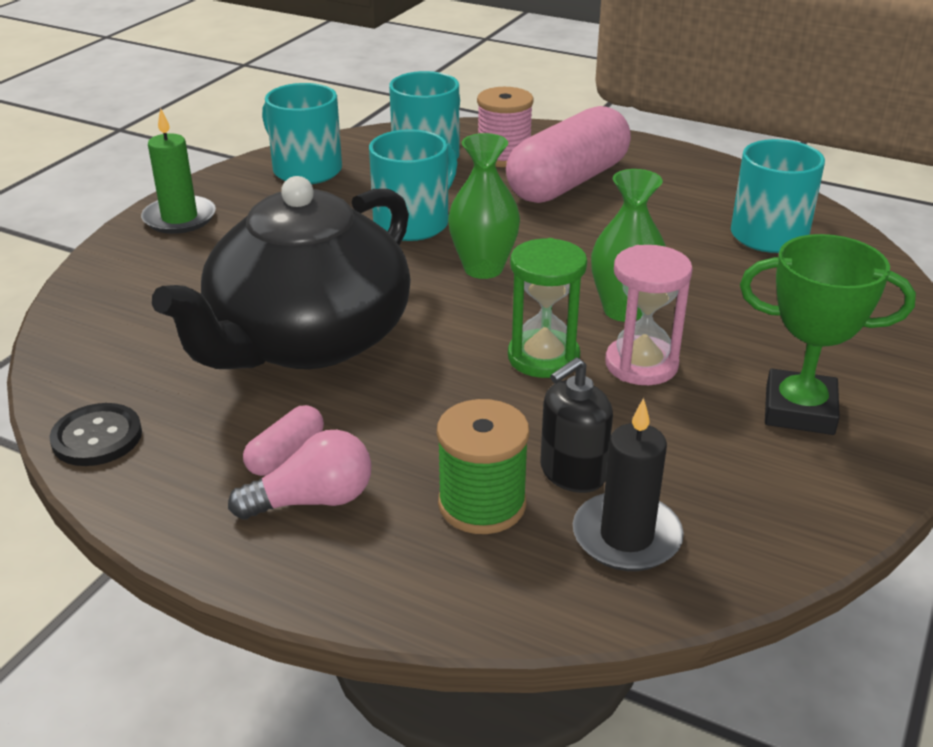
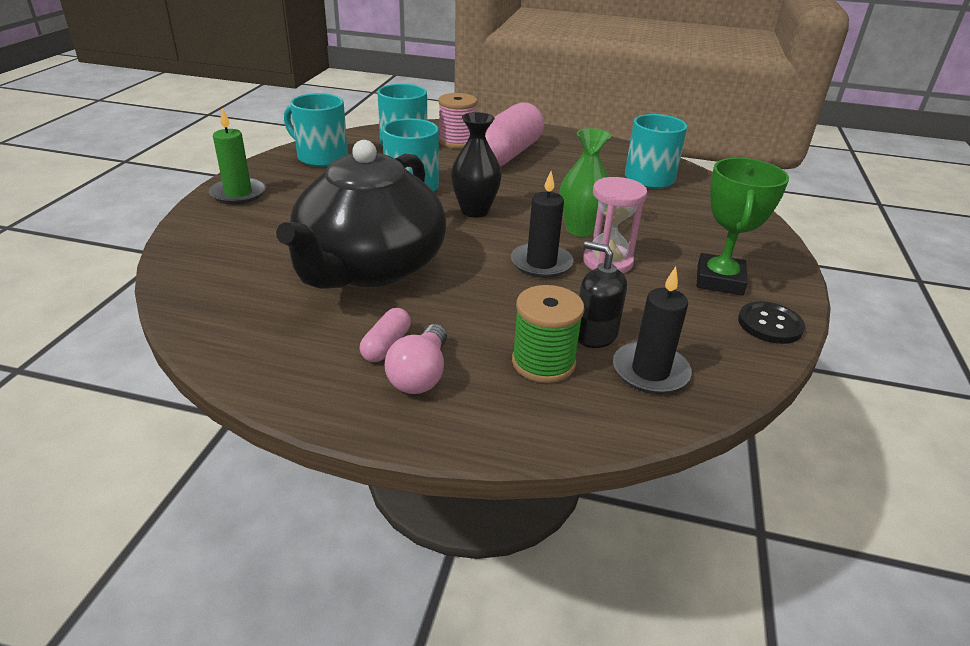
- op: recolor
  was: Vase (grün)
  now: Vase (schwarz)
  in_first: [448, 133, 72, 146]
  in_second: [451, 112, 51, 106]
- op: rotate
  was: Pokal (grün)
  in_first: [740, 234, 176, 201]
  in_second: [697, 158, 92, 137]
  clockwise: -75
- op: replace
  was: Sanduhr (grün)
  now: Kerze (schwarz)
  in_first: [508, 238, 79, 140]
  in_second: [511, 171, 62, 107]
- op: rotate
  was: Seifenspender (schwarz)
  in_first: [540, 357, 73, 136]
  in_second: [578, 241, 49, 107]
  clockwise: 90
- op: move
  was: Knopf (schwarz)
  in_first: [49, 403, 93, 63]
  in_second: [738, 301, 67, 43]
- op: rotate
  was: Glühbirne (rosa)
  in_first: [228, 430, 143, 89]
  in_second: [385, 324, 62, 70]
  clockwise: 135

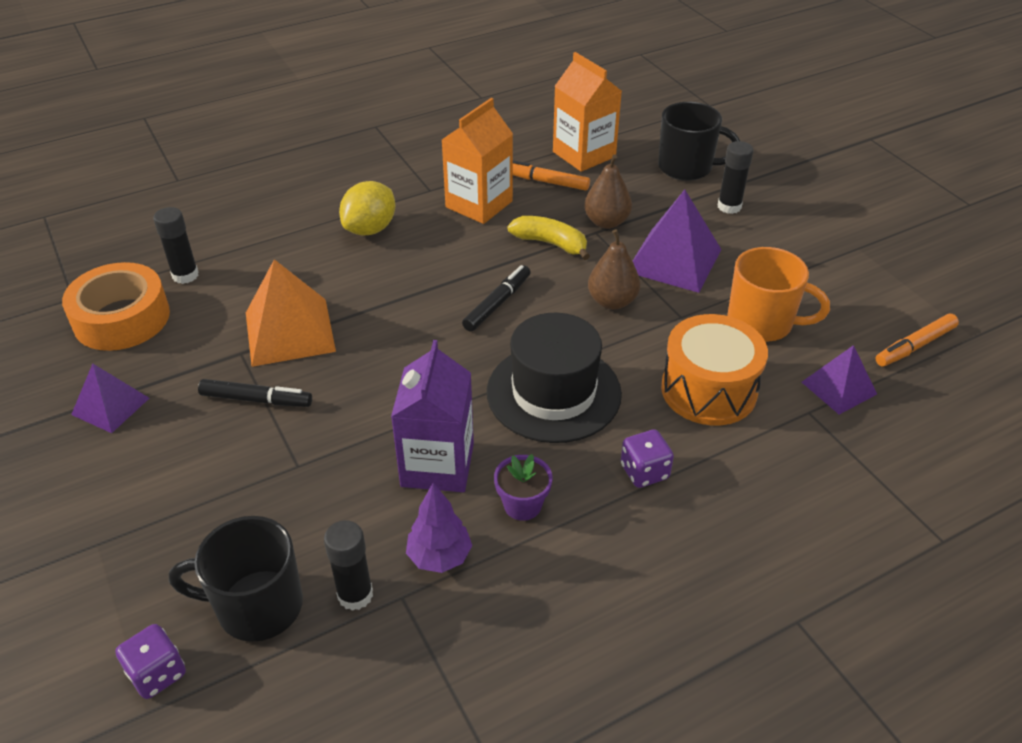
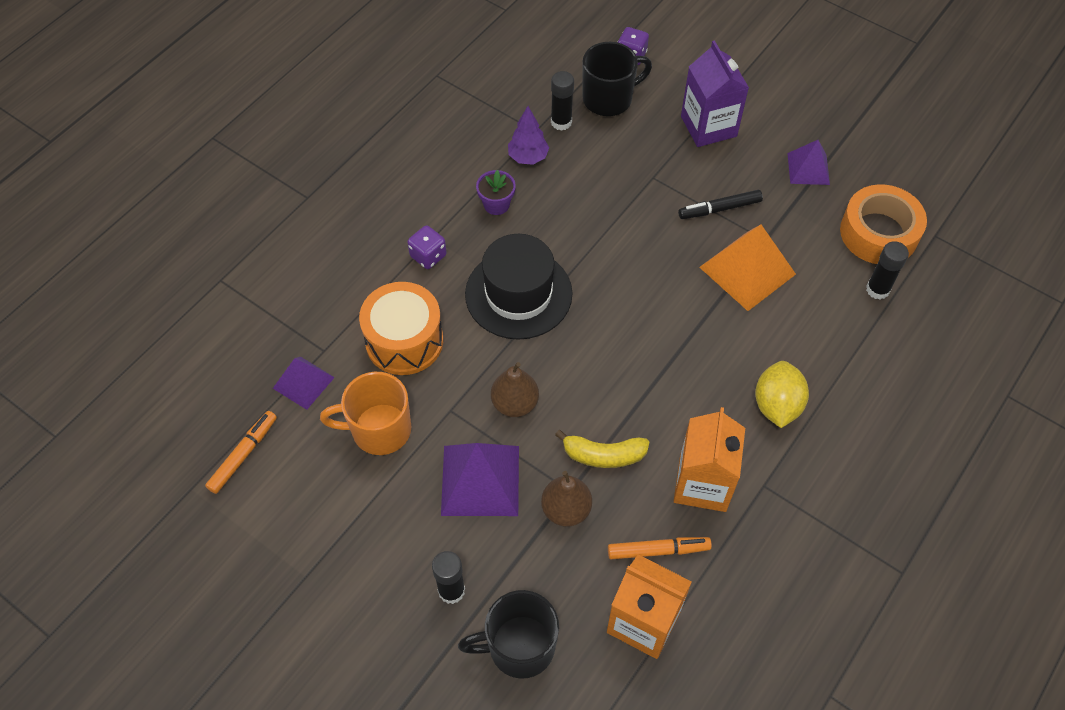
- op: delete
  was: Filzstift (schwarz)
  in_first: [462, 265, 69, 67]
- op: move
  was: Getränkekarton (lila)
  in_first: [391, 340, 83, 152]
  in_second: [681, 40, 68, 107]

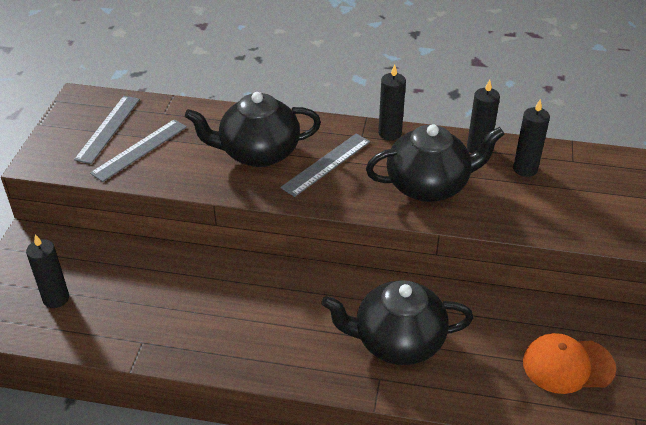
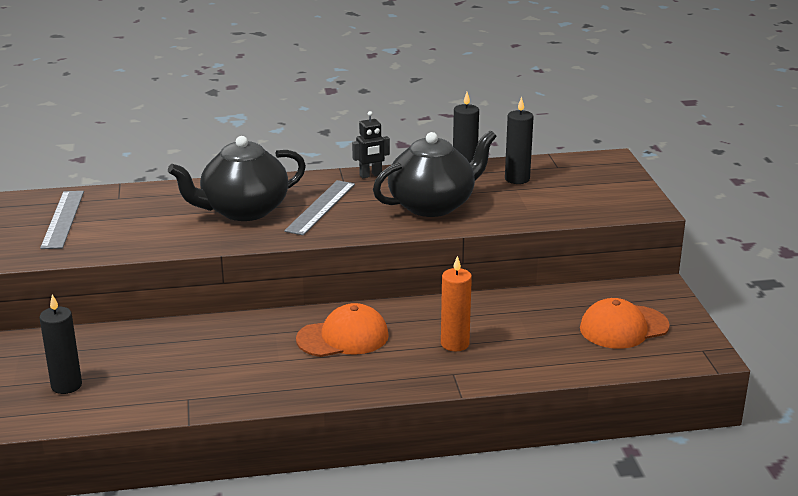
- op: replace
  was: Kerze (schwarz)
  now: Roboter (schwarz)
  in_first: [378, 64, 28, 76]
  in_second: [352, 111, 38, 67]
- op: delete
  was: Lineal (grau)
  in_first: [90, 119, 97, 63]
- op: replace
  was: Teekanne (schwarz)
  now: Kerze (orange)
  in_first: [322, 280, 151, 85]
  in_second: [441, 256, 31, 95]
- op: insert
  now: Kappe (orange)
  in_second: [296, 303, 93, 54]

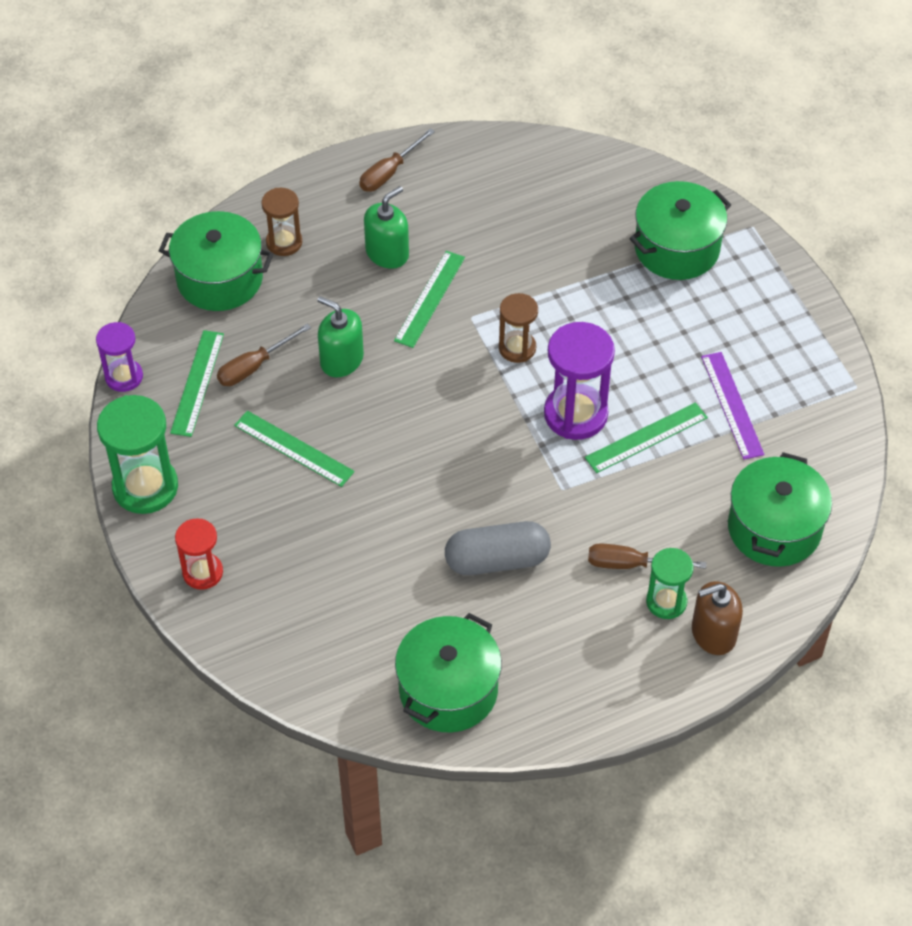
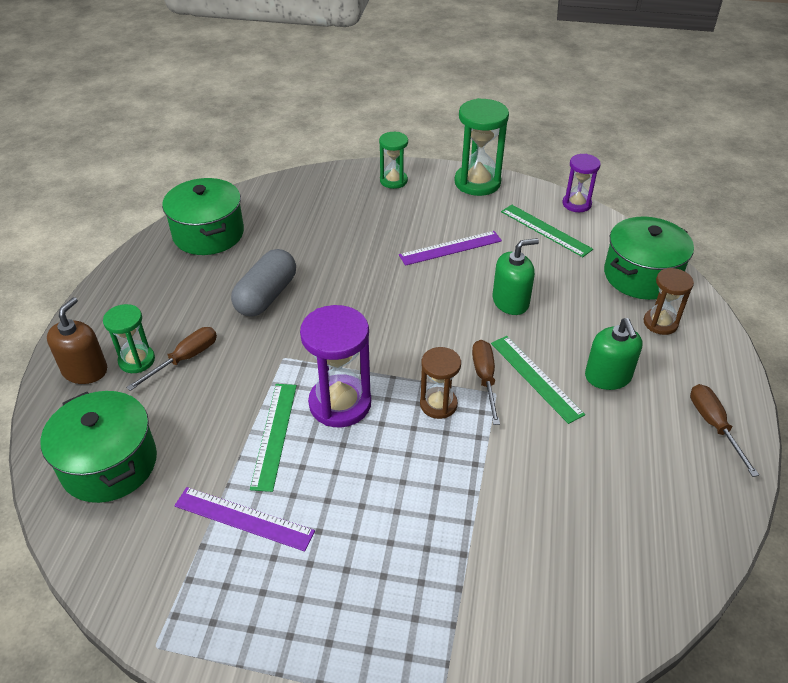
- op: delete
  was: Kochtopf (grün)
  in_first: [629, 181, 102, 99]
- op: move
  was: Schraubenzieher (braun)
  in_first: [217, 324, 94, 62]
  in_second: [472, 340, 28, 85]
- op: recolor
  was: Lineal (grün)
  now: Lineal (lila)
  in_first: [234, 411, 121, 76]
  in_second: [399, 231, 103, 35]
- op: recolor
  was: Sanduhr (rot)
  now: Sanduhr (grün)
  in_first: [175, 518, 48, 72]
  in_second: [379, 132, 29, 57]

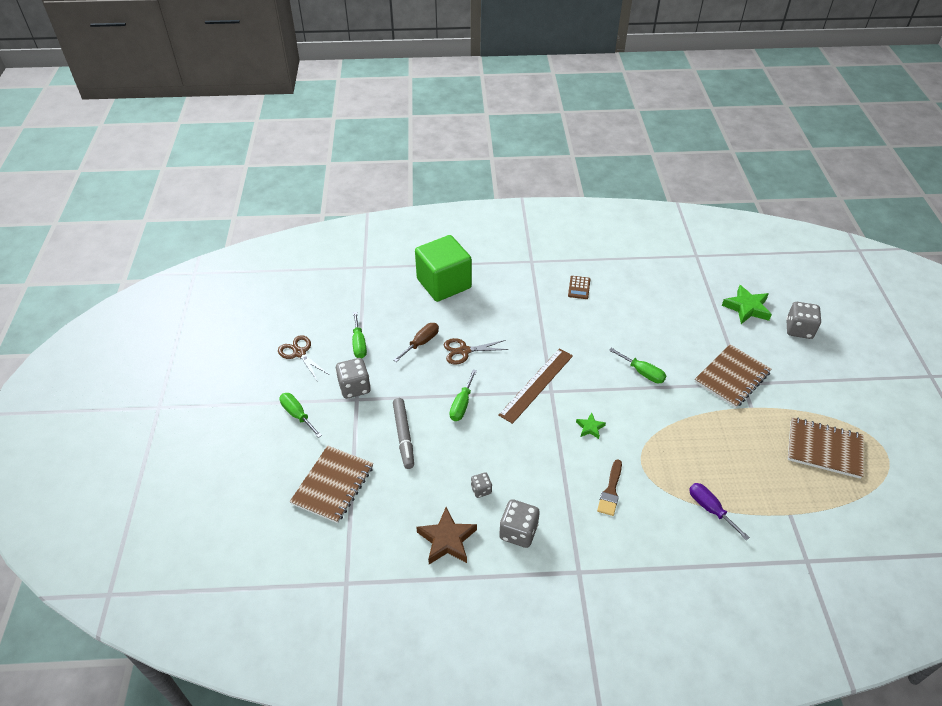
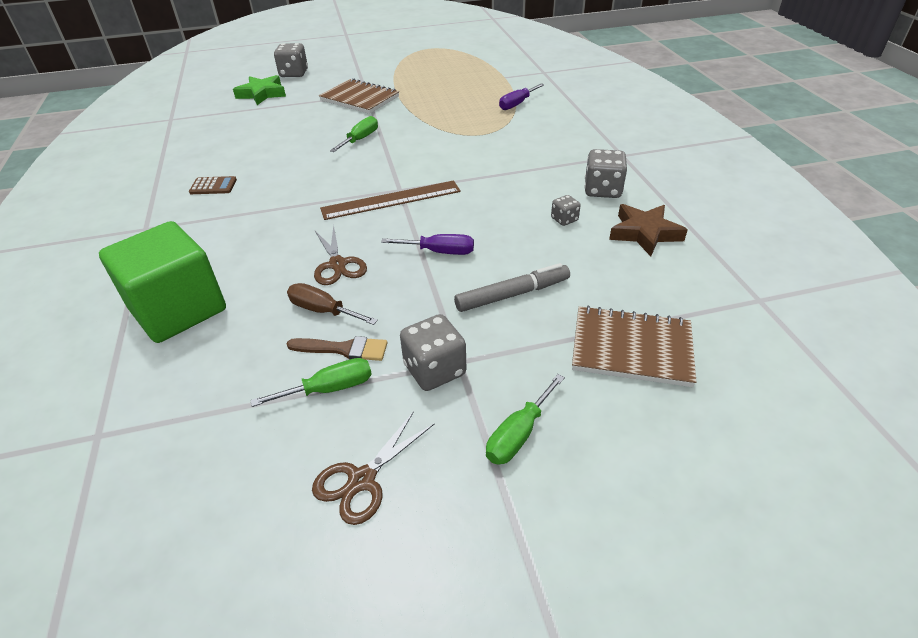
- op: rotate
  was: Lineal (braun)
  in_first: [498, 348, 75, 76]
  in_second: [320, 180, 141, 40]
  clockwise: -45
- op: recolor
  was: Schraubenzieher (grün)
  now: Schraubenzieher (lila)
  in_first: [450, 370, 27, 51]
  in_second: [381, 234, 93, 21]
- op: delete
  was: Stern (grün)
  in_first: [576, 413, 30, 26]
- op: delete
  was: Notizbuch (braun)
  in_first: [788, 417, 76, 62]
- op: move
  was: Pinsel (braun)
  in_first: [597, 459, 25, 57]
  in_second: [287, 336, 100, 25]

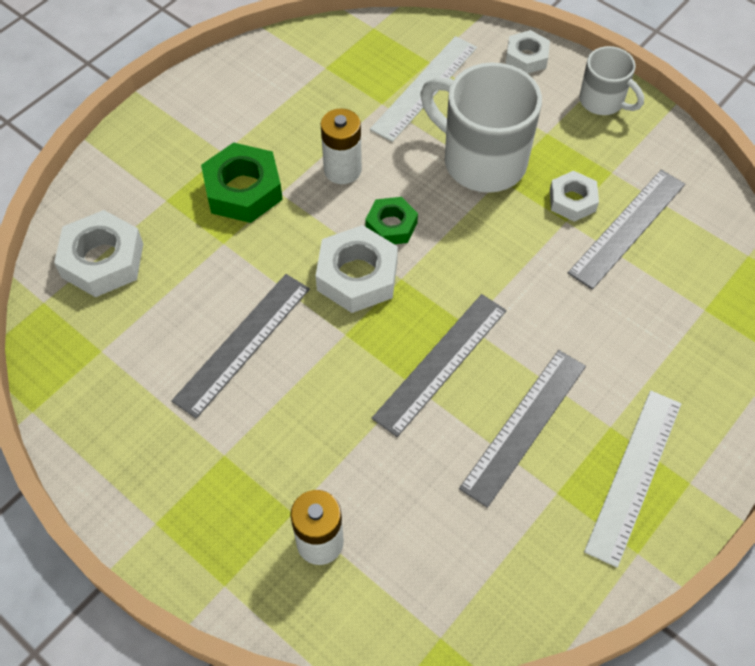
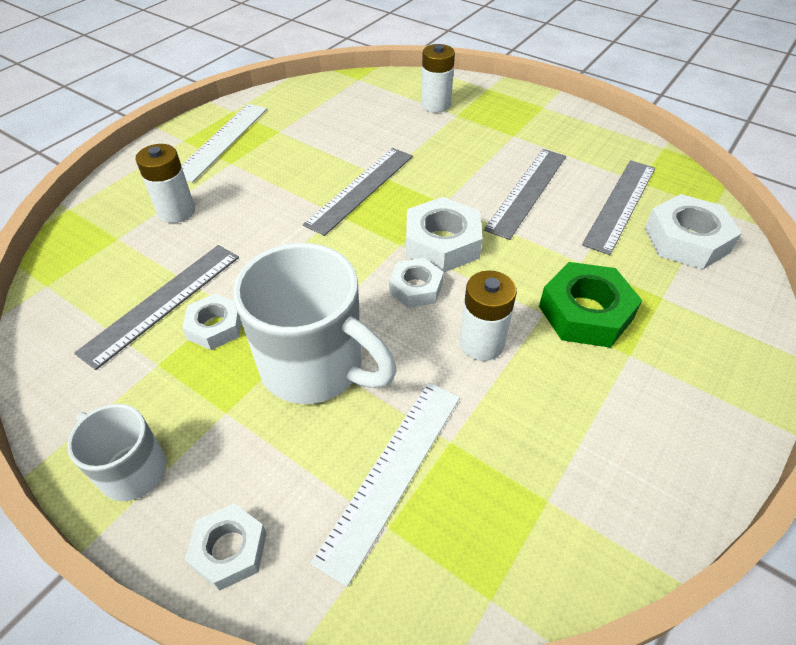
- op: recolor
  was: Sechskantmutter (grün)
  now: Sechskantmutter (weiß)
  in_first: [365, 197, 53, 47]
  in_second: [389, 258, 55, 50]
- op: move
  was: Lineal (grau)
  in_first: [459, 350, 127, 158]
  in_second: [582, 160, 73, 95]
- op: insert
  now: Batterie (weiß)
  in_second: [136, 144, 59, 79]

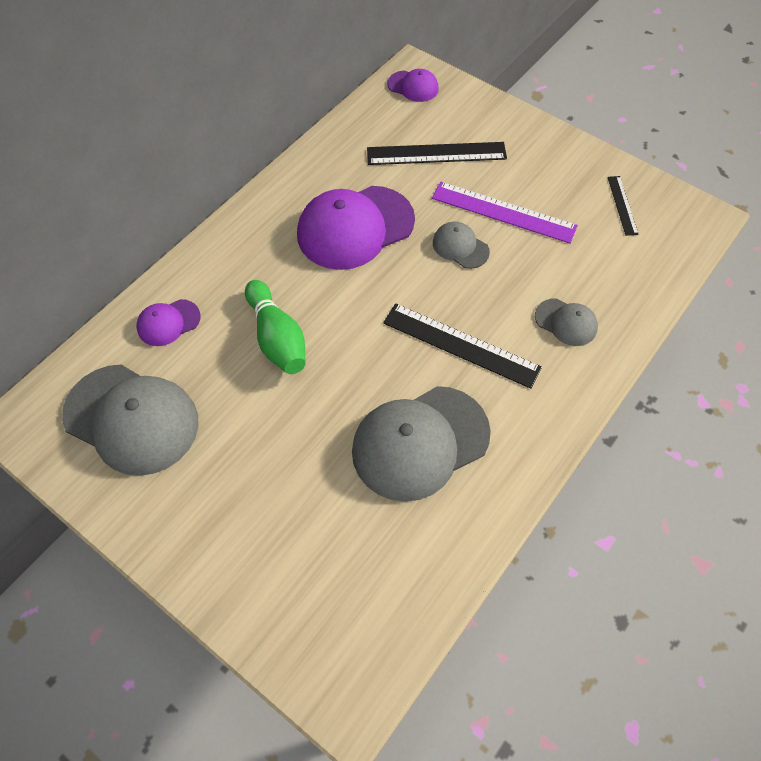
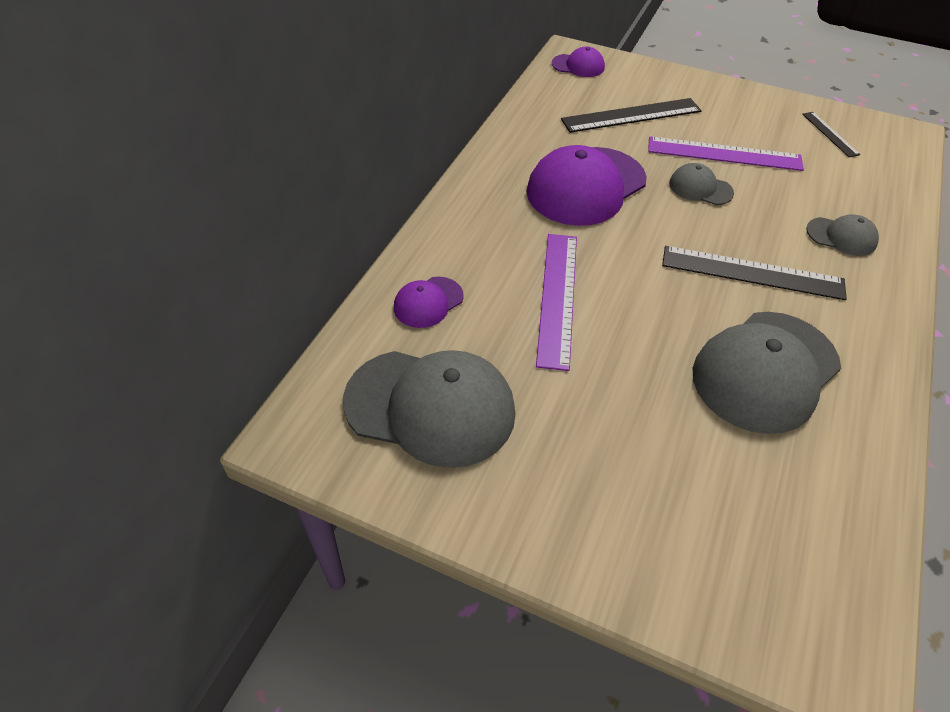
- op: replace
  was: Bowlingkegel (grün)
  now: Lineal (lila)
  in_first: [245, 280, 61, 94]
  in_second: [536, 234, 41, 137]

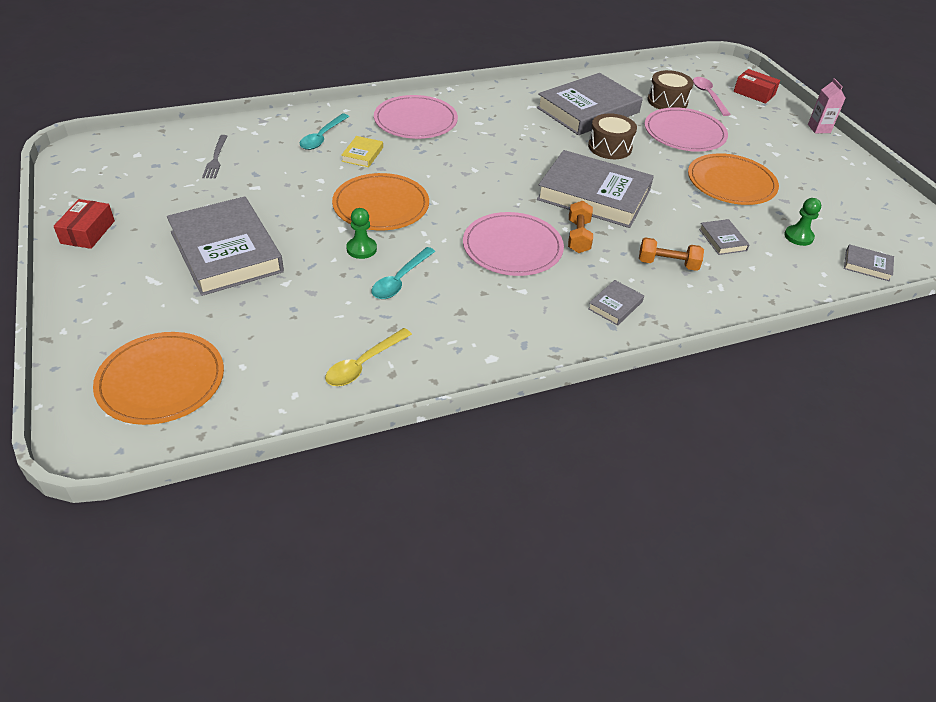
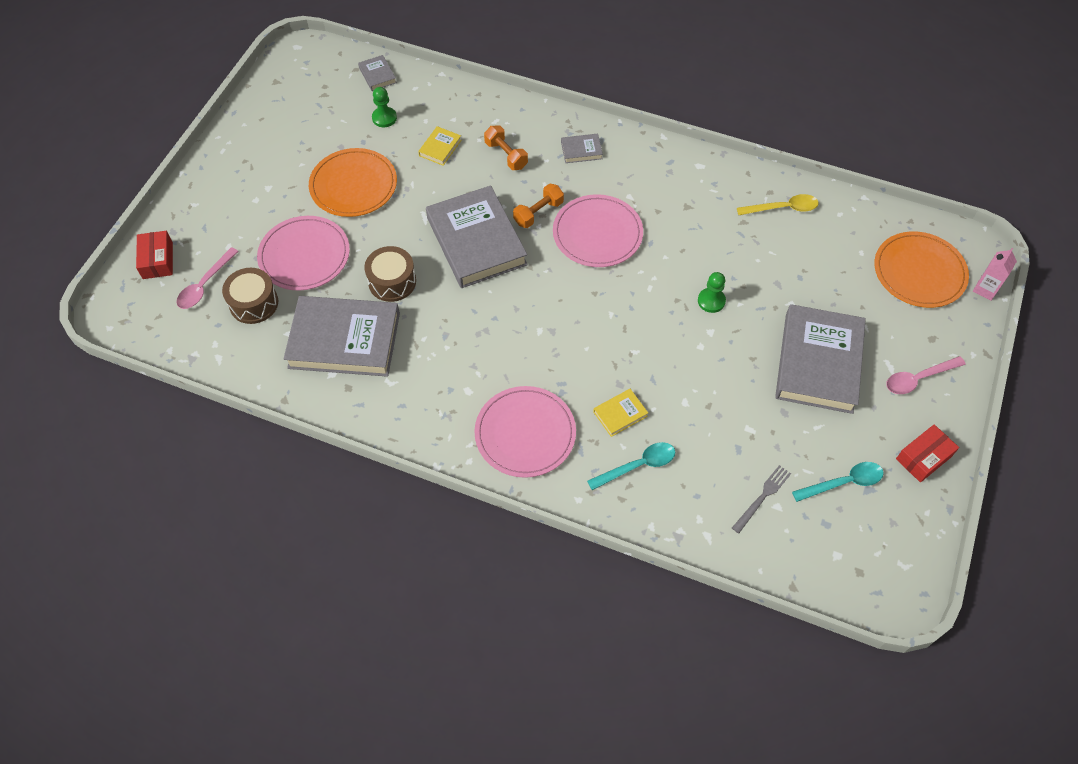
- op: move
  was: Getränkekarton (rosa)
  in_first: [808, 78, 37, 55]
  in_second: [973, 248, 44, 53]
- op: delete
  was: Teller (orange)
  in_first: [332, 173, 97, 57]
- op: recolor
  was: Buch (grau)
  now: Buch (gelb)
  in_first: [699, 219, 51, 36]
  in_second: [418, 126, 44, 40]
- op: move
  was: Löffel (türkis)
  in_first: [372, 247, 63, 52]
  in_second: [792, 462, 92, 40]
- op: insert
  now: Löffel (rosa)
  in_second: [886, 356, 80, 38]

